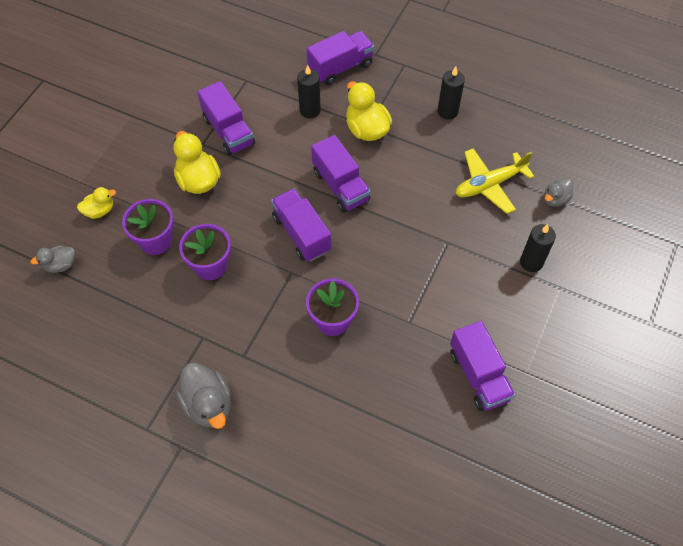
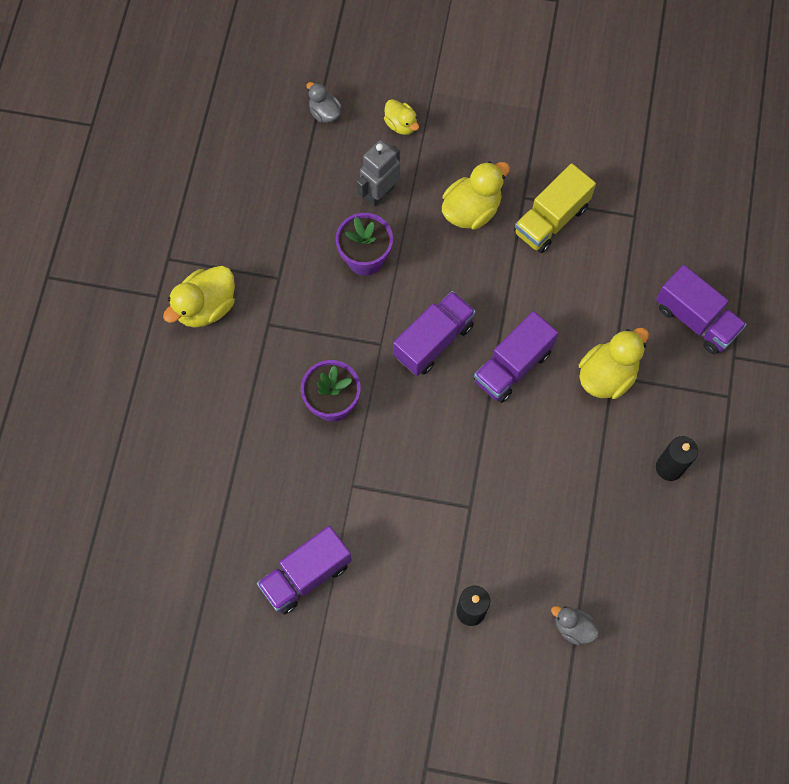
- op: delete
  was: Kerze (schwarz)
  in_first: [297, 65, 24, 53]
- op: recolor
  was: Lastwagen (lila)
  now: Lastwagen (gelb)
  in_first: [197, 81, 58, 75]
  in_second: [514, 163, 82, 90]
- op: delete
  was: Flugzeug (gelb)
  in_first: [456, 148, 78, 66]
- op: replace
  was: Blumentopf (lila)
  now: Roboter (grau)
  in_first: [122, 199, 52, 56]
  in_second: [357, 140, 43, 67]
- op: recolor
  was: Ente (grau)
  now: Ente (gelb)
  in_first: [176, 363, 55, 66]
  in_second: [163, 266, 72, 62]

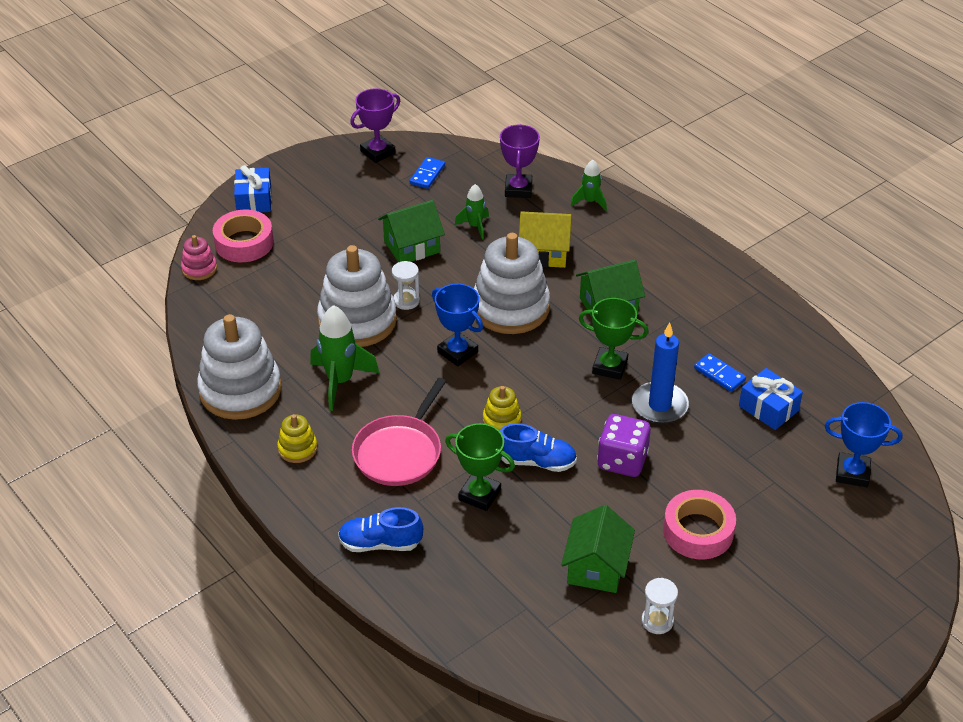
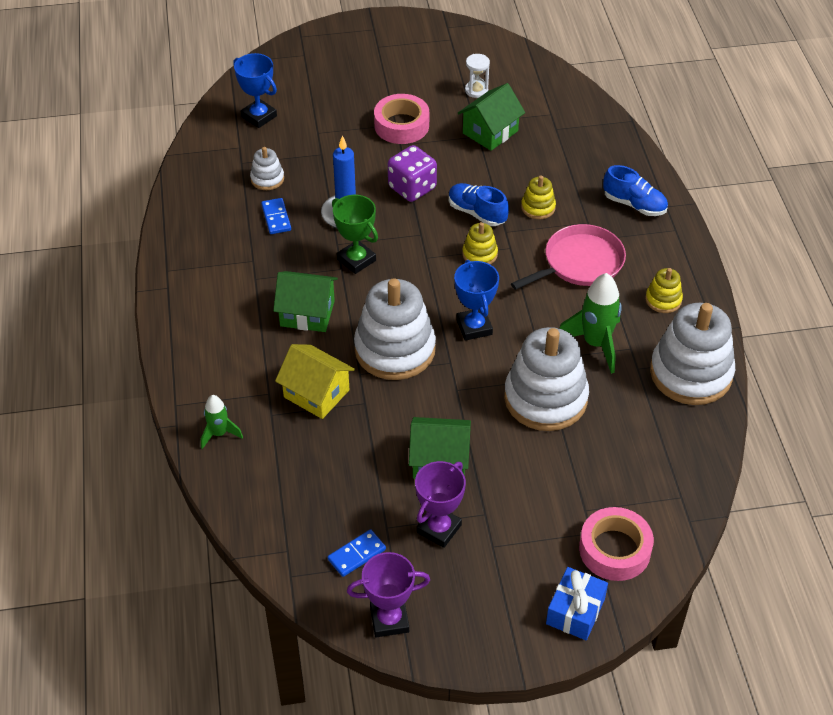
- op: move
  was: Pokal (lila)
  in_first: [500, 124, 40, 74]
  in_second: [415, 461, 51, 87]
- op: delete
  was: Rakete (grün)
  in_first: [455, 184, 34, 56]
- op: delete
  was: Stapelspielzeug (rosa)
  in_first: [181, 235, 36, 45]
- op: delete
  was: Sanduhr (weiß)
  in_first: [392, 261, 28, 49]
- op: replace
  was: Geschenk (blau)
  now: Stapelspielzeug (weiß)
  in_first: [739, 368, 64, 62]
  in_second: [250, 147, 34, 43]
- op: replace
  was: Pokal (grün)
  now: Stapelspielzeug (gelb)
  in_first: [445, 423, 70, 88]
  in_second: [521, 175, 35, 44]

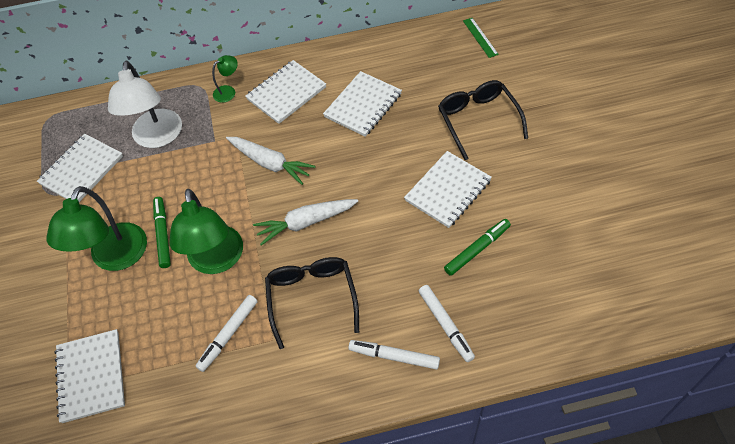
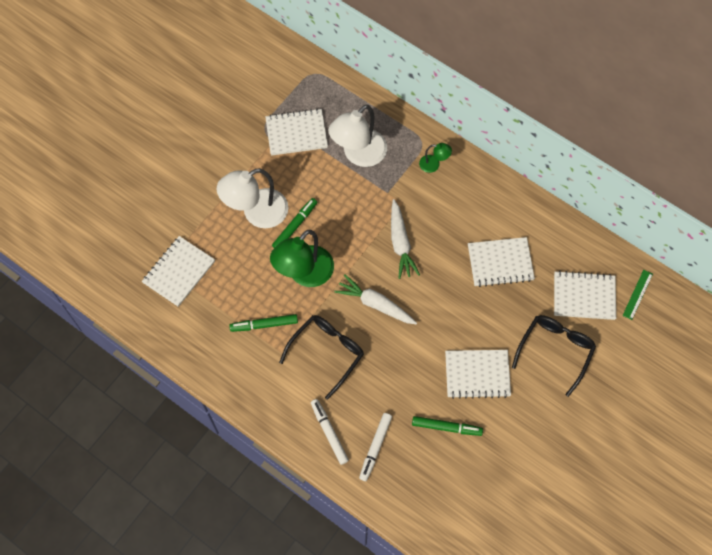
- op: move
  was: Notizbuch (weiß)
  in_first: [245, 60, 81, 64]
  in_second: [554, 271, 62, 49]
- op: recolor
  was: Lampe (grün)
  now: Lampe (weiß)
  in_first: [46, 186, 101, 85]
  in_second: [217, 168, 71, 60]
- op: recolor
  was: Filzstift (weiß)
  now: Filzstift (grün)
  in_first: [196, 295, 62, 77]
  in_second: [229, 314, 69, 18]

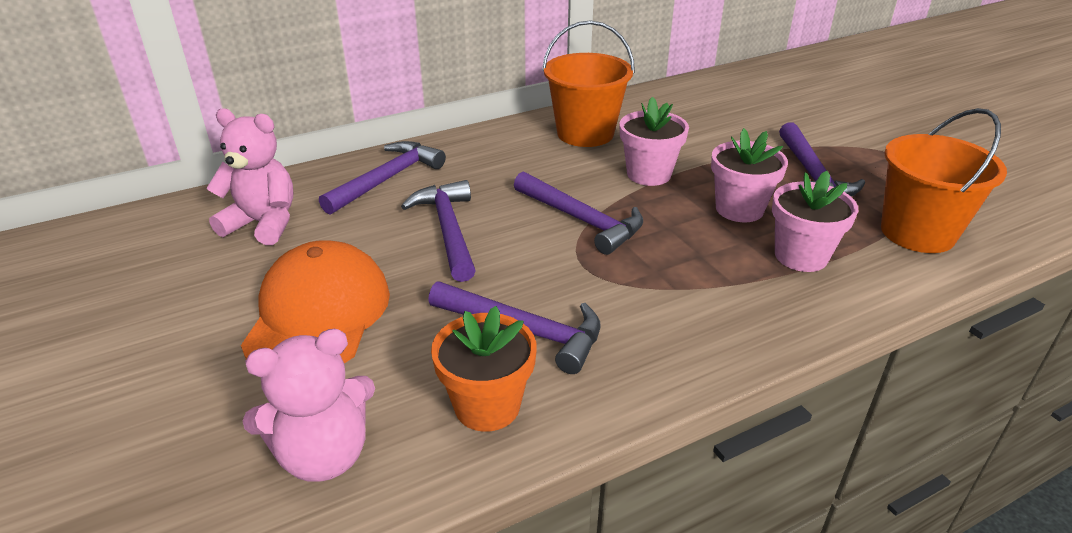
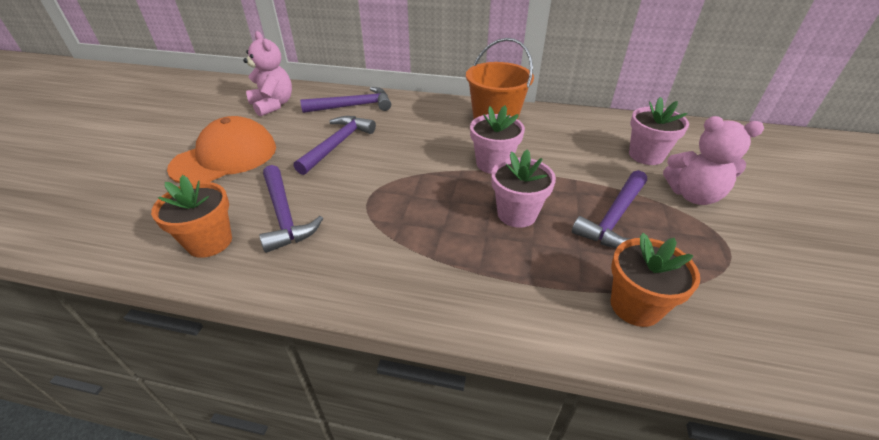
- op: replace
  was: Eimer (orange)
  now: Blumentopf (orange)
  in_first: [881, 108, 126, 145]
  in_second: [611, 233, 89, 94]
- op: move
  was: Blumentopf (rosa)
  in_first: [772, 171, 87, 101]
  in_second: [629, 97, 60, 68]
- op: delete
  was: Hammer (lila)
  in_first: [514, 172, 129, 83]
- op: move
  was: Teddybär (rosa)
  in_first: [242, 329, 133, 153]
  in_second: [663, 116, 101, 89]

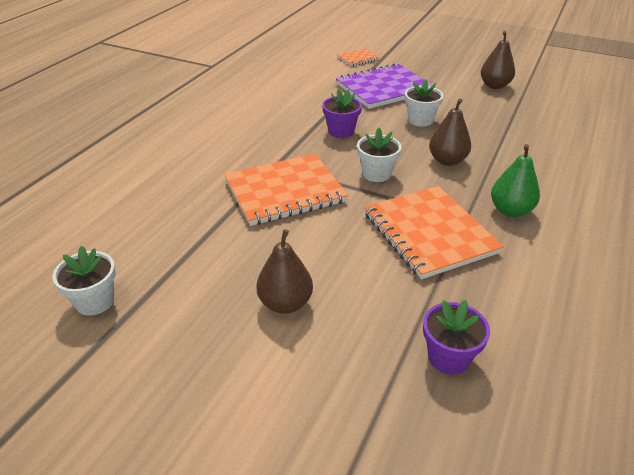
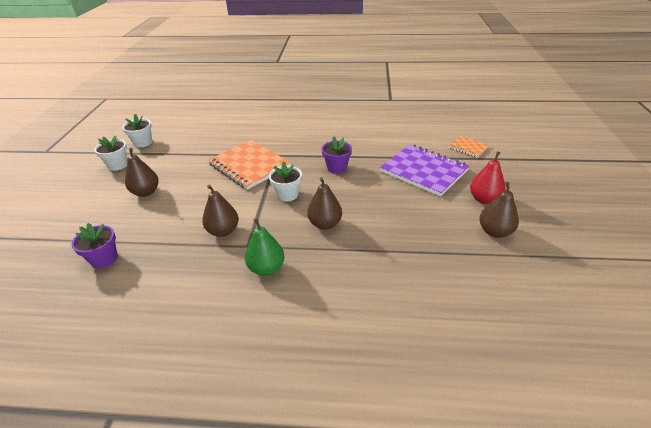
- op: move
  was: Blumentopf (weiß)
  in_first: [405, 79, 39, 48]
  in_second: [94, 135, 34, 36]
- op: replace
  was: Notizbuch (orange)
  now: Birne (braun)
  in_first: [364, 186, 140, 93]
  in_second: [202, 185, 37, 52]
- op: insert
  now: Birne (rot)
  in_second: [470, 151, 35, 53]

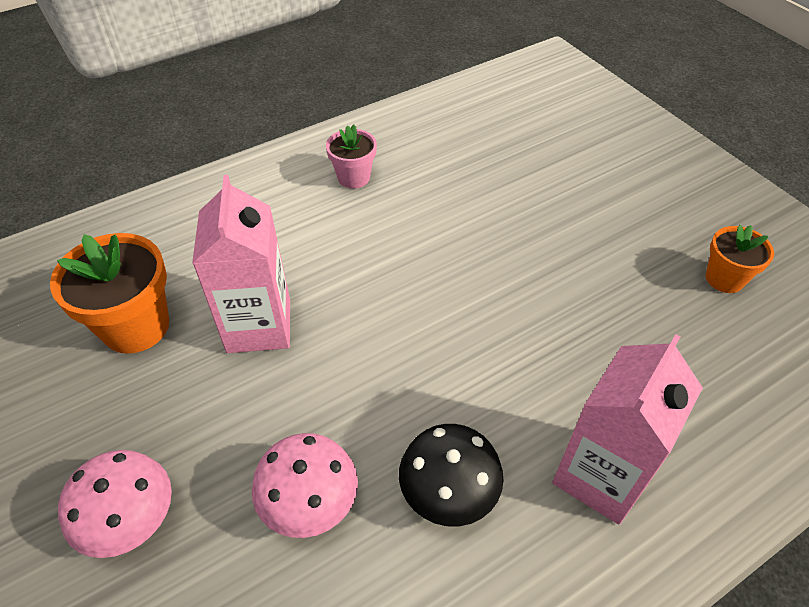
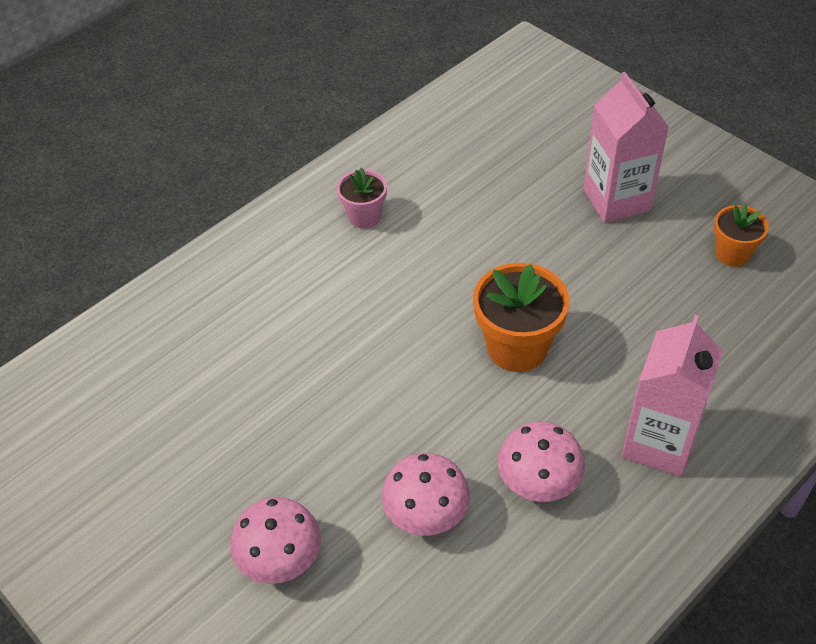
- op: move
  was: Getränkekarton (rosa)
  in_first: [192, 175, 98, 178]
  in_second: [583, 72, 86, 151]
- op: move
  was: Blumentopf (orange)
  in_first: [50, 233, 119, 121]
  in_second: [473, 263, 96, 109]
- op: recolor
  was: Pilz (schwarz)
  now: Pilz (rosa)
  in_first: [399, 424, 105, 102]
  in_second: [498, 422, 87, 80]

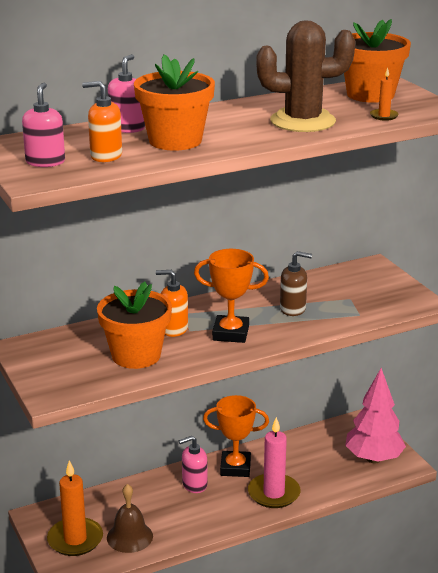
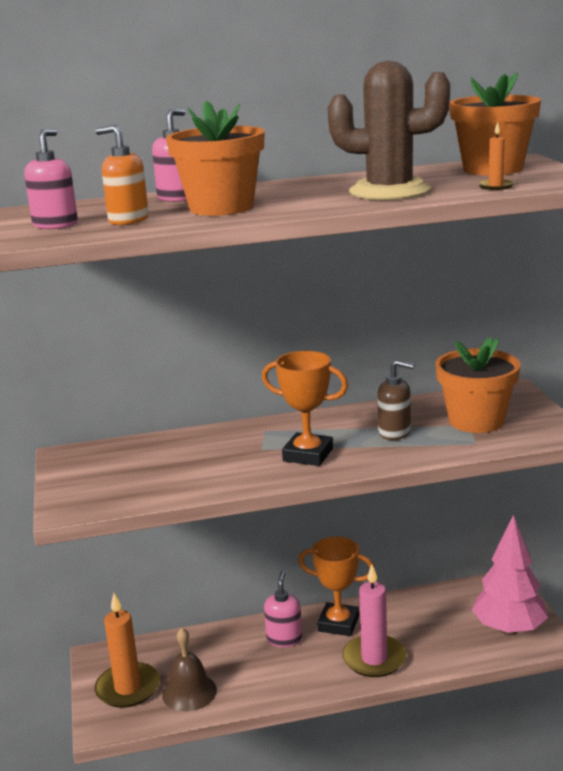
- op: delete
  was: Seifenspender (orange)
  in_first: [156, 270, 32, 67]
- op: move
  was: Blumentopf (orange)
  in_first: [97, 282, 75, 87]
  in_second: [435, 337, 86, 96]
- op: rotate
  was: Seifenspender (rosa)
  in_first: [179, 436, 29, 57]
  in_second: [264, 571, 38, 76]
  clockwise: 105

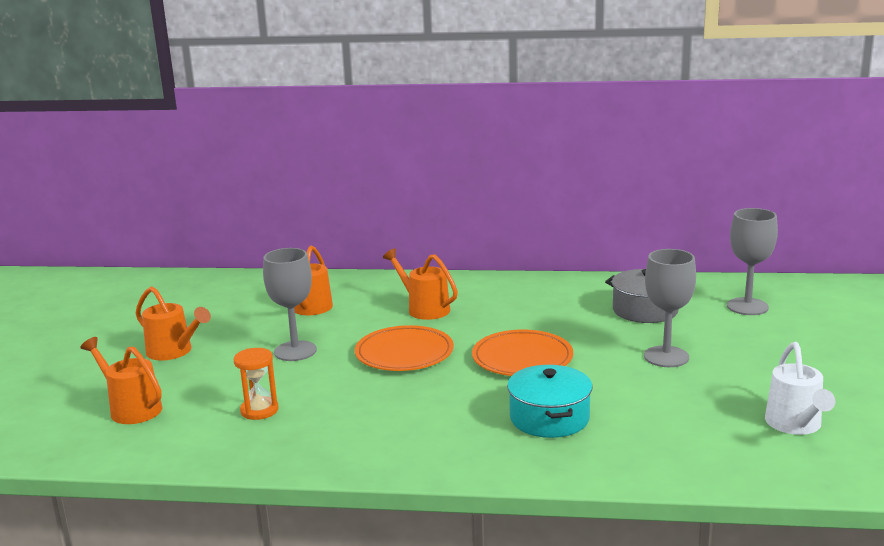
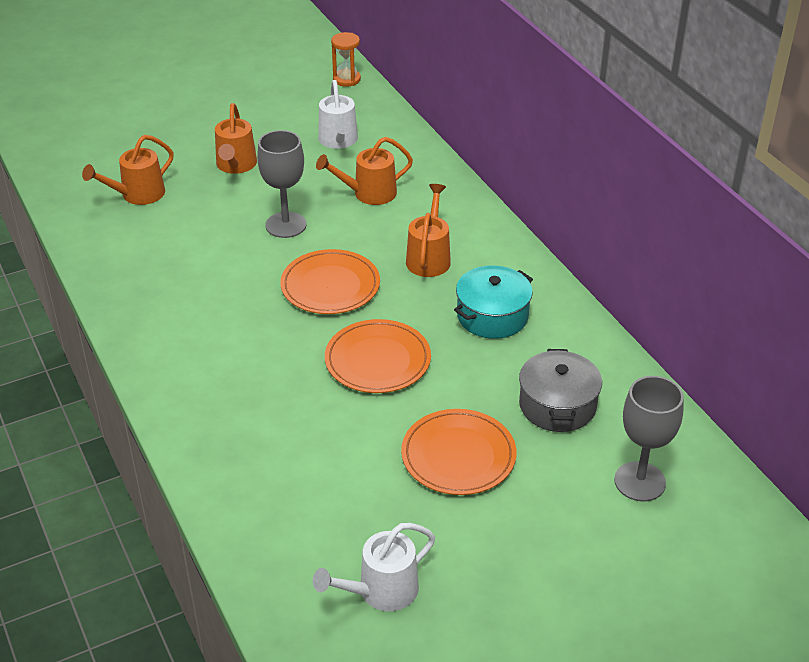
- op: replace
  was: Kelch (grau)
  now: Teller (orange)
  in_first: [644, 249, 52, 118]
  in_second: [401, 409, 116, 86]
- op: rotate
  was: Gießkanne (orange)
  in_first: [80, 337, 82, 87]
  in_second: [82, 135, 92, 70]
  clockwise: -135
- op: move
  was: Sanduhr (orange)
  in_first: [234, 348, 44, 72]
  in_second: [331, 32, 30, 55]
- op: move
  was: Kochtopf (türkis)
  in_first: [507, 365, 85, 73]
  in_second: [454, 265, 79, 74]
- op: insert
  now: Gießkanne (weiß)
  in_second: [318, 80, 40, 69]

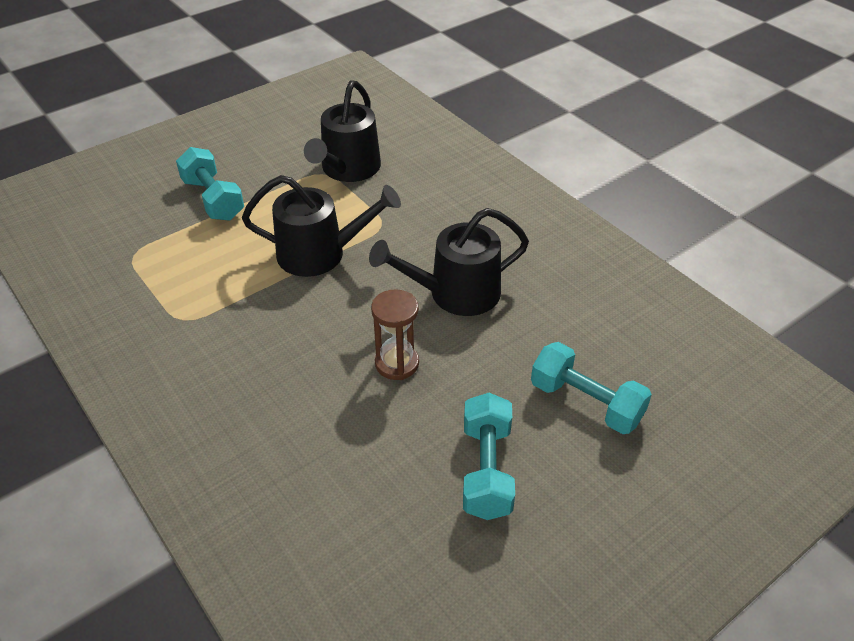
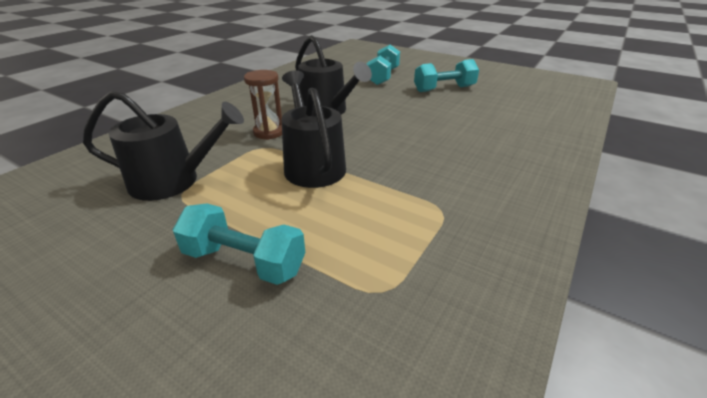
- op: rotate
  was: Hantel (türkis)
  in_first: [176, 147, 68, 74]
  in_second: [173, 203, 132, 82]
  clockwise: 75
- op: move
  was: Sanduhr (braun)
  in_first: [371, 289, 48, 91]
  in_second: [244, 70, 38, 70]

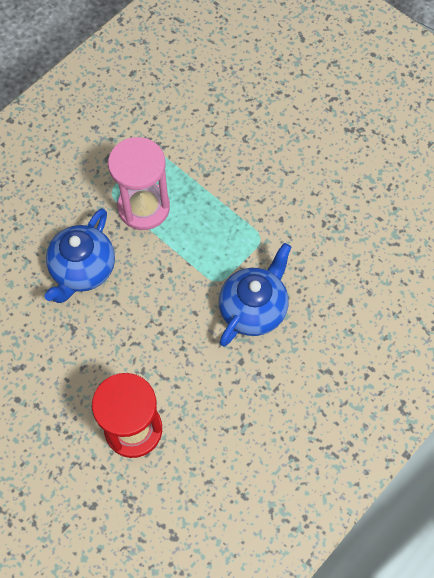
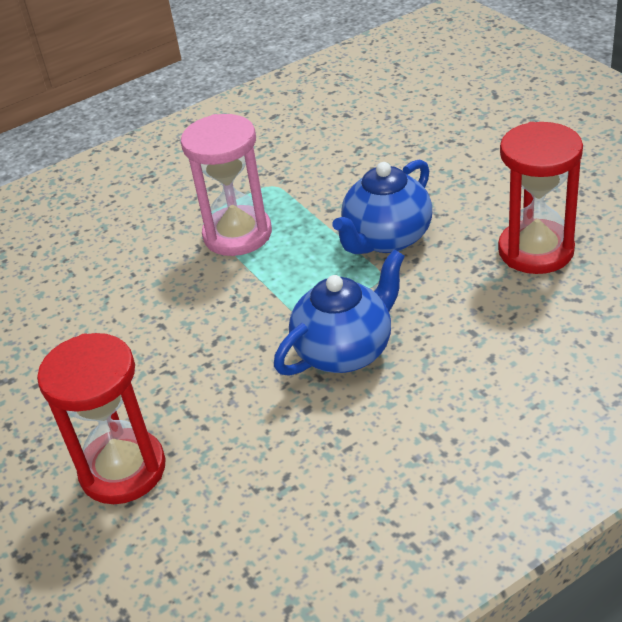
- op: move
  was: Teekanne (blau)
  in_first: [44, 208, 71, 95]
  in_second: [333, 159, 99, 95]
- op: insert
  now: Sanduhr (rot)
  in_second: [498, 122, 85, 152]

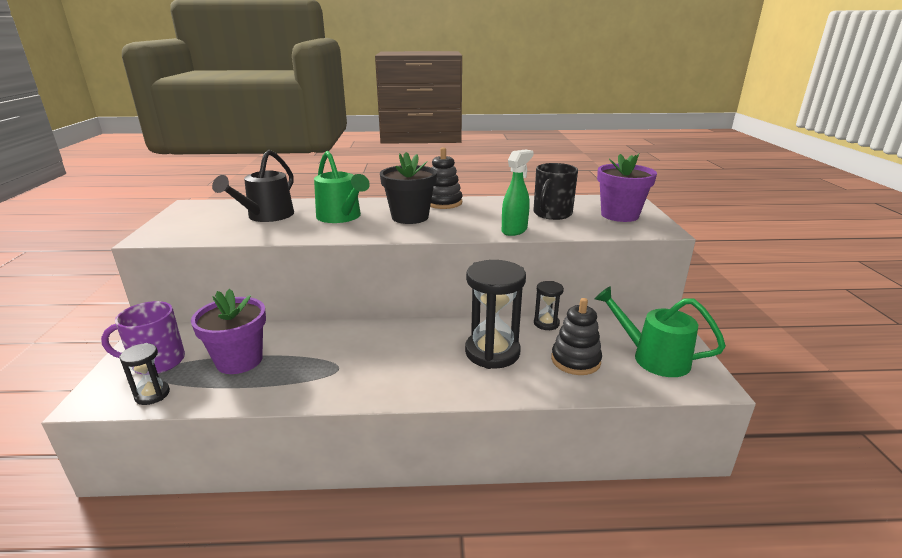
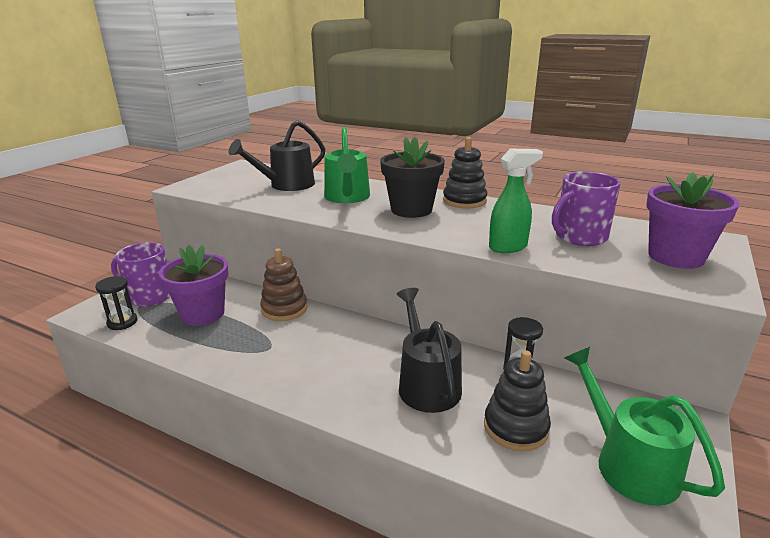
- op: recolor
  was: Tasse (schwarz)
  now: Tasse (lila)
  in_first: [533, 163, 45, 57]
  in_second: [552, 172, 69, 74]
- op: replace
  was: Sanduhr (schwarz)
  now: Gießkanne (schwarz)
  in_first: [465, 260, 61, 109]
  in_second: [397, 288, 65, 125]
- op: insert
  now: Stapelspielzeug (braun)
  in_second: [260, 248, 47, 73]

